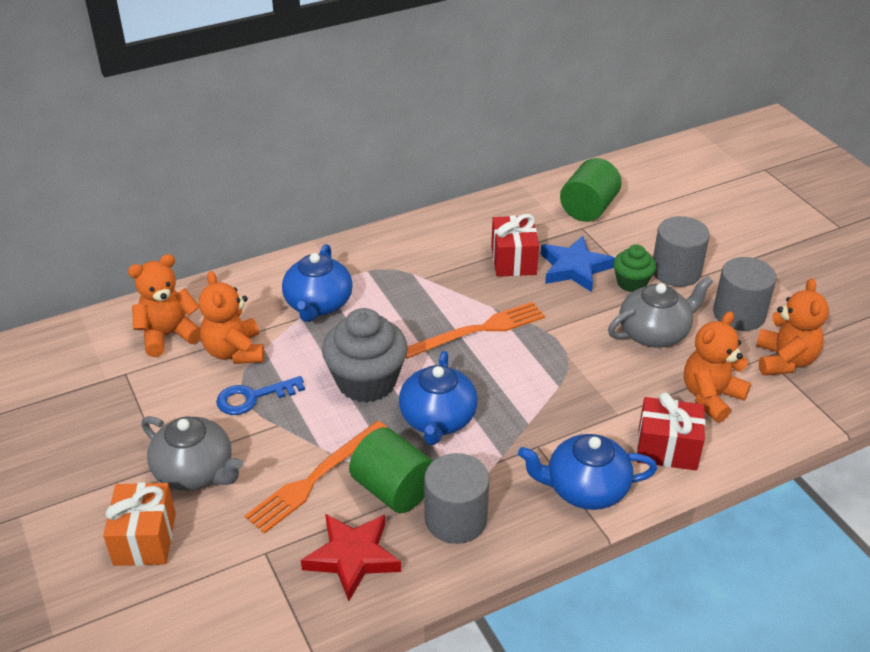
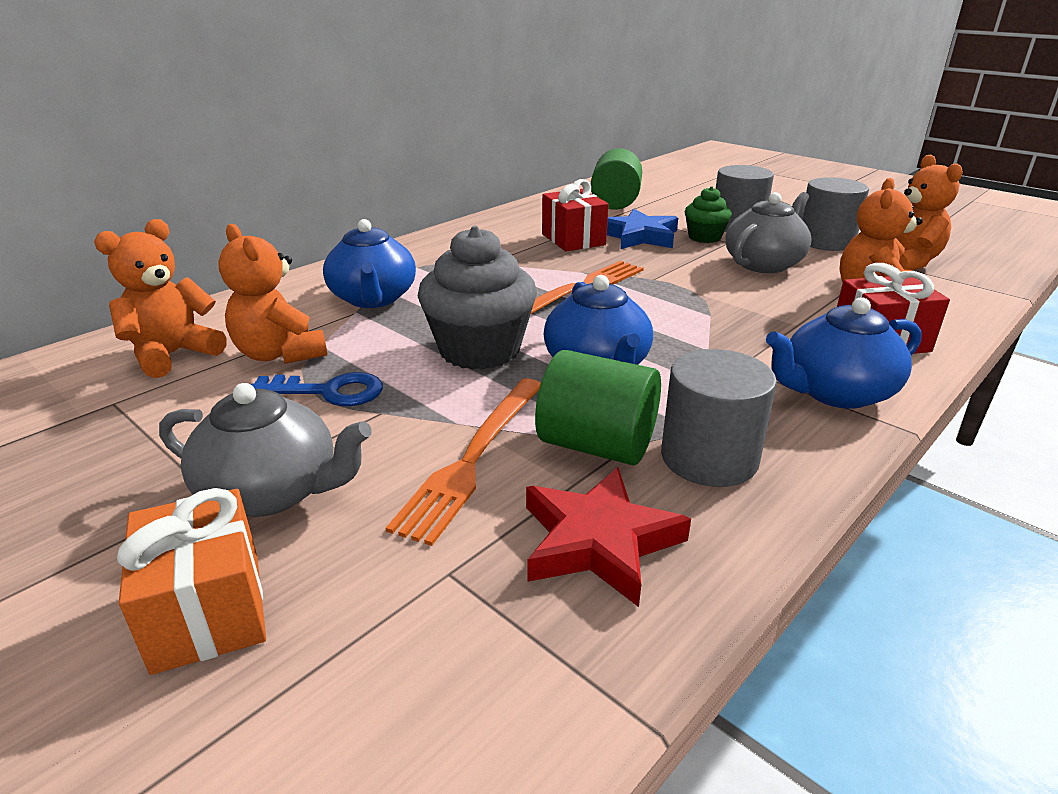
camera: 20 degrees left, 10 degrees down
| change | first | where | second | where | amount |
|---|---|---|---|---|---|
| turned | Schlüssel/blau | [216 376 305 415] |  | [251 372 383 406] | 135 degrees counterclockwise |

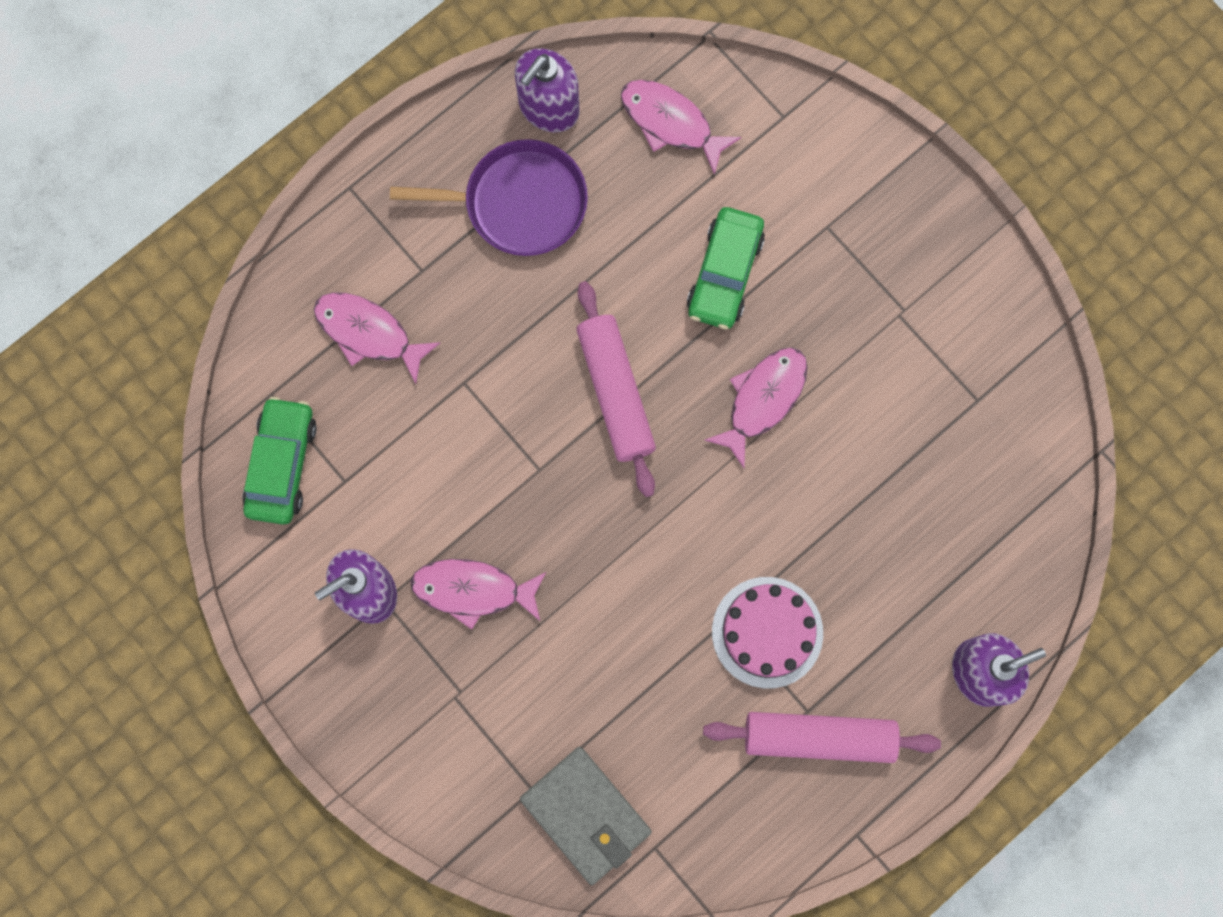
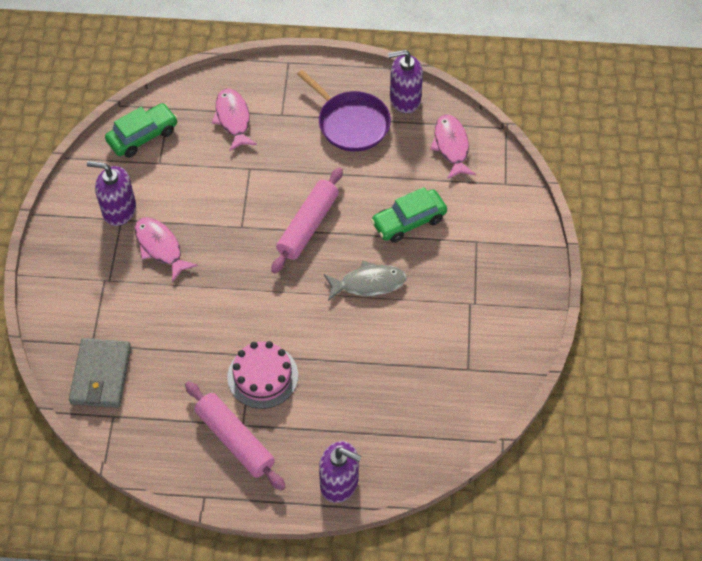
camera: 45 degrees right, 20 degrees down
| change | first | where | second | where | amount |
|---|---|---|---|---|---|
| recoloured | Fisch/rosa | [705 347 808 468] | Fisch/grau | [324 260 407 301] |  |

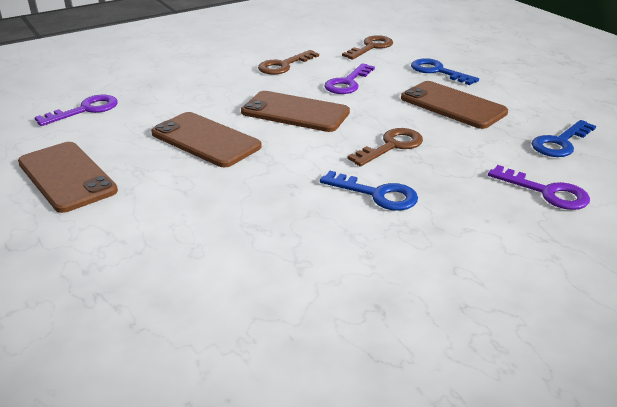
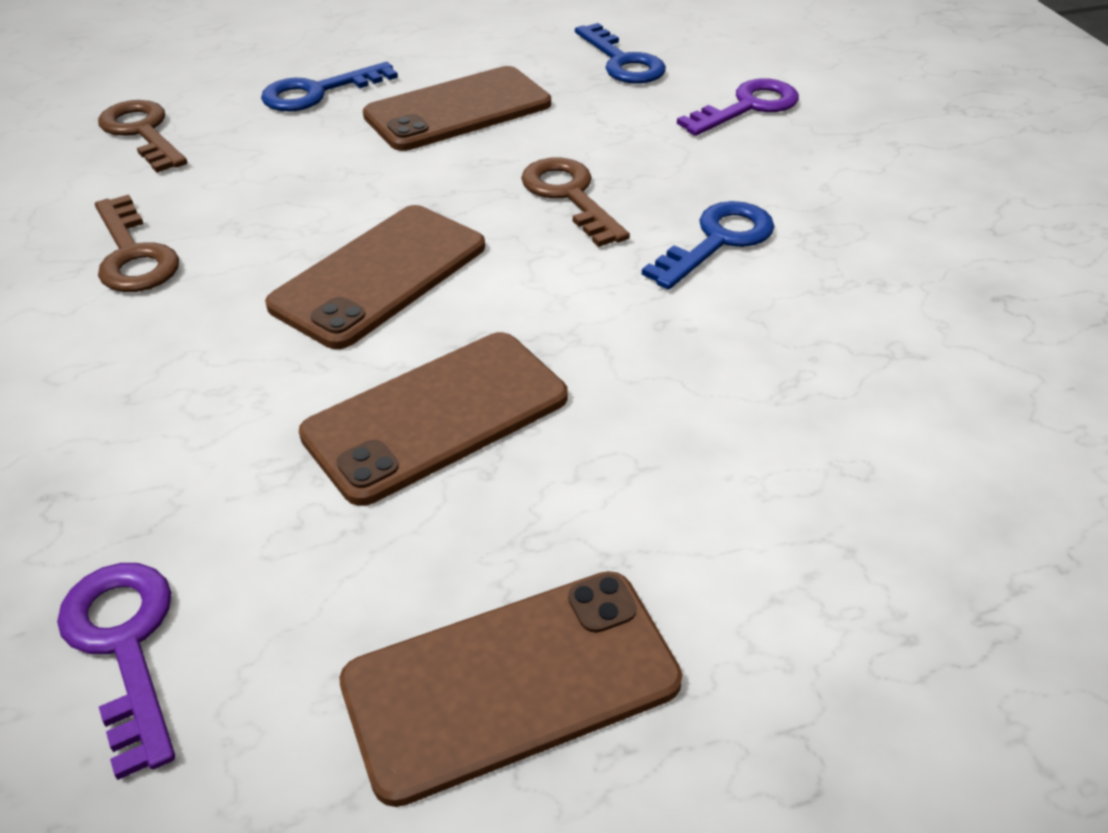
camera: 75 degrees left, 10 degrees up
| change | first | where | second | where | amount |
|---|---|---|---|---|---|
| removed | Schlüssel/lila | [324 63 375 94] |  |  |  |

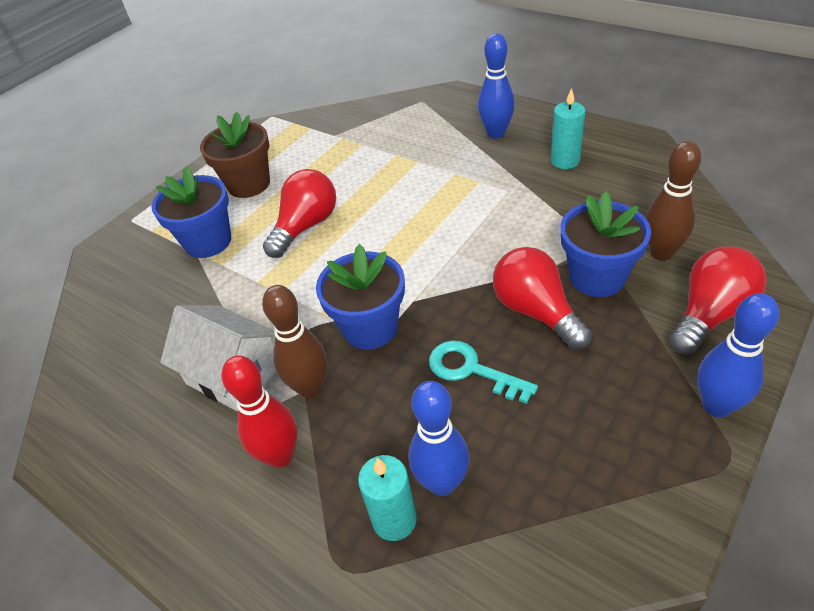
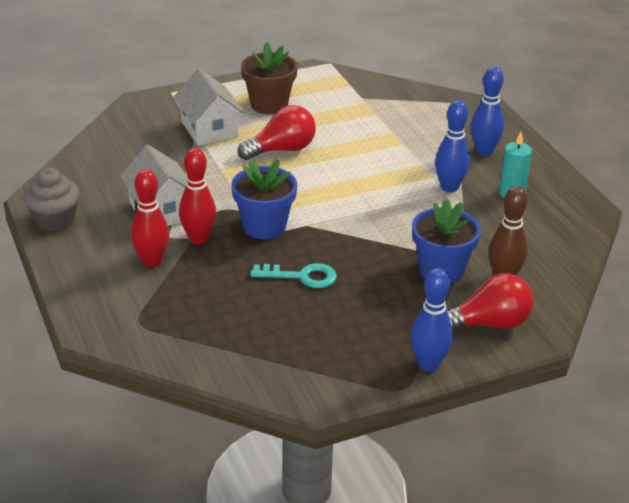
camera: 25 degrees right, 10 degrees down
| change | first | where | second | where | amount |
|---|---|---|---|---|---|
| added |  |  | Muffin/grau | [24 168 80 231] |  |
| replaced | Blumentopf/blau | [151 166 231 258] | Haus/weiß | [174 68 245 146] |  |
| recoloured | Bowlingkegel/braun | [262 285 328 398] | Bowlingkegel/rot | [179 148 216 245] |  |
| turned | Schlüssel/türkis | [429 340 538 404] |  | [251 263 337 288] | 120 degrees clockwise |
| moved | Bowlingkegel/blau | [409 381 470 496] |  | [435 100 470 192] |  |
| removed | Kerze/türkis | [358 455 417 541] |  |  |  |
| removed | Glühbirne/rot | [493 247 592 350] |  |  |  |

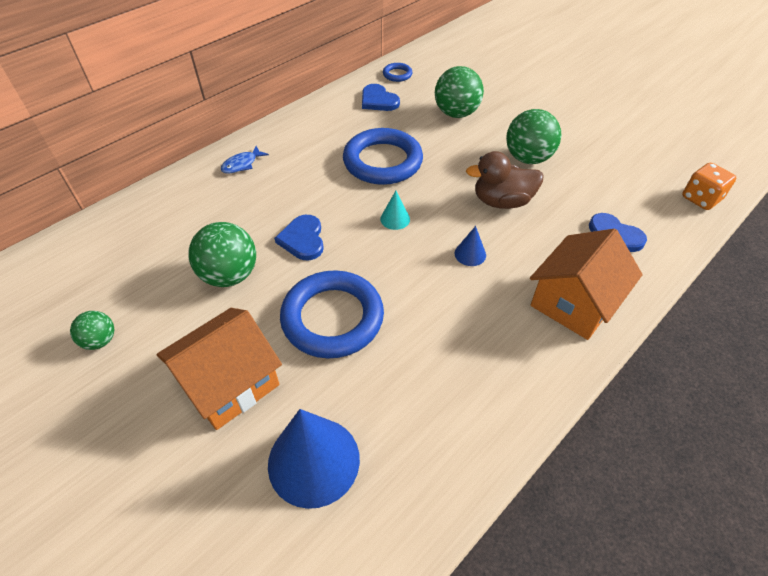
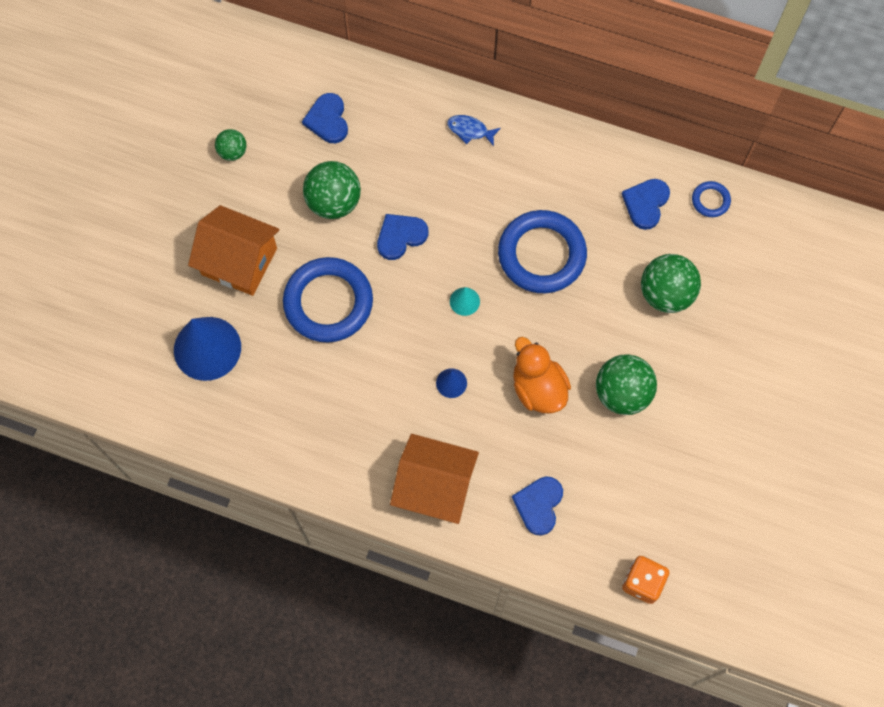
camera: 65 degrees right, 20 degrees up
| change | first | where | second | where | amount |
|---|---|---|---|---|---|
| added |  |  | Herz/blau | [302 93 348 143] |  |
| recoloured | Ente/braun | [466 151 544 209] | Ente/orange | [513 337 571 413] |  |

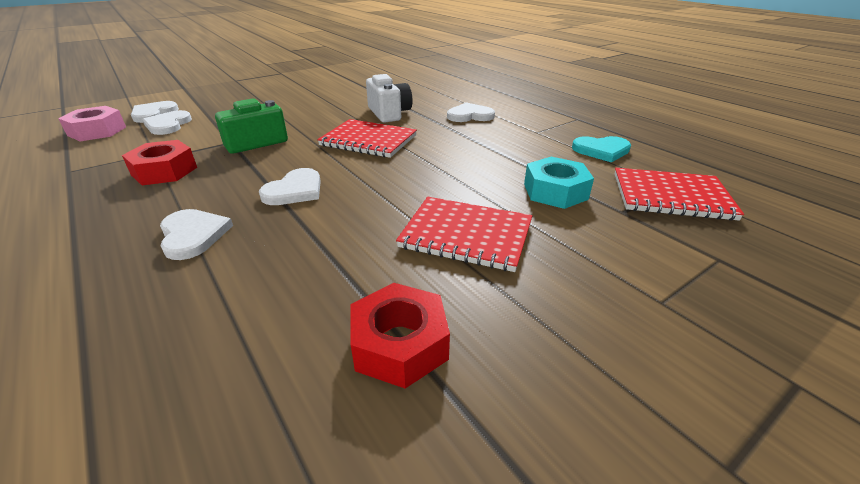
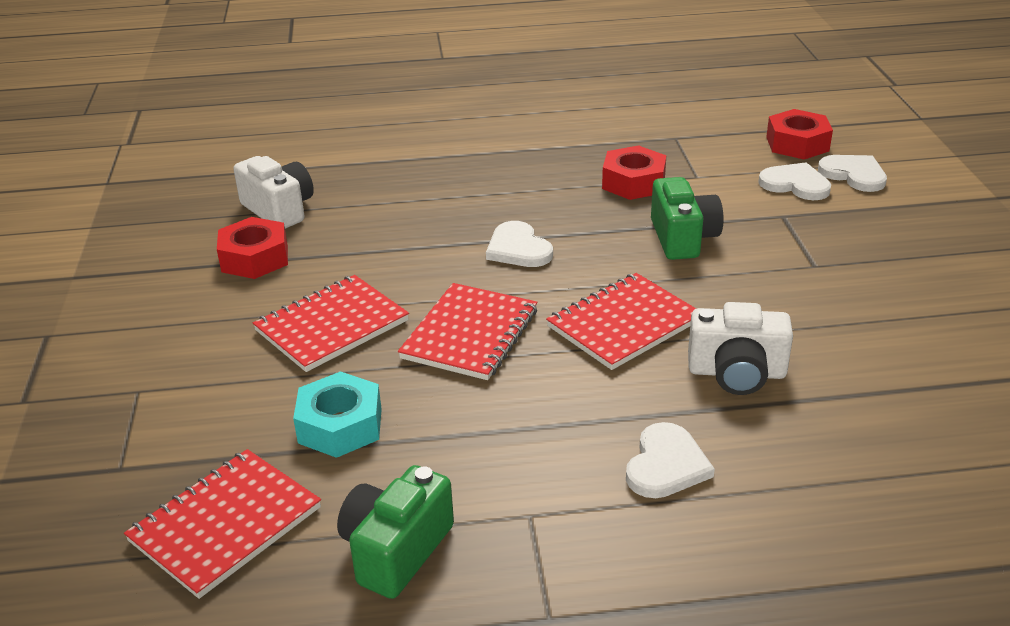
camera: 120 degrees right, 0 degrees up
| change | first | where | second | where | amount |
|---|---|---|---|---|---|
| added |  |  | Kamera/weiß | [233 156 314 229] |  |
| replaced | Herz/türkis | [572 136 631 163] | Kamera/grün | [337 465 454 599] |  |
| added |  |  | Notizbuch/rot | [398 283 537 380] |  |
| recoloured | Sechskantmutter/rosa | [58 106 126 141] | Sechskantmutter/rot | [766 109 833 159] |  |
| removed | Herz/weiß | [160 209 233 260] |  |  |  |

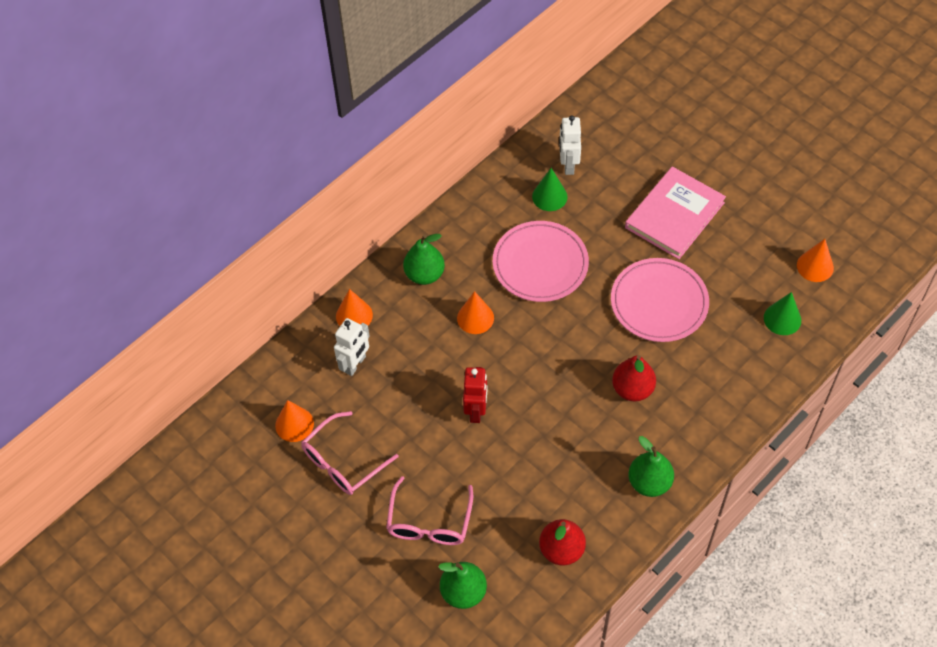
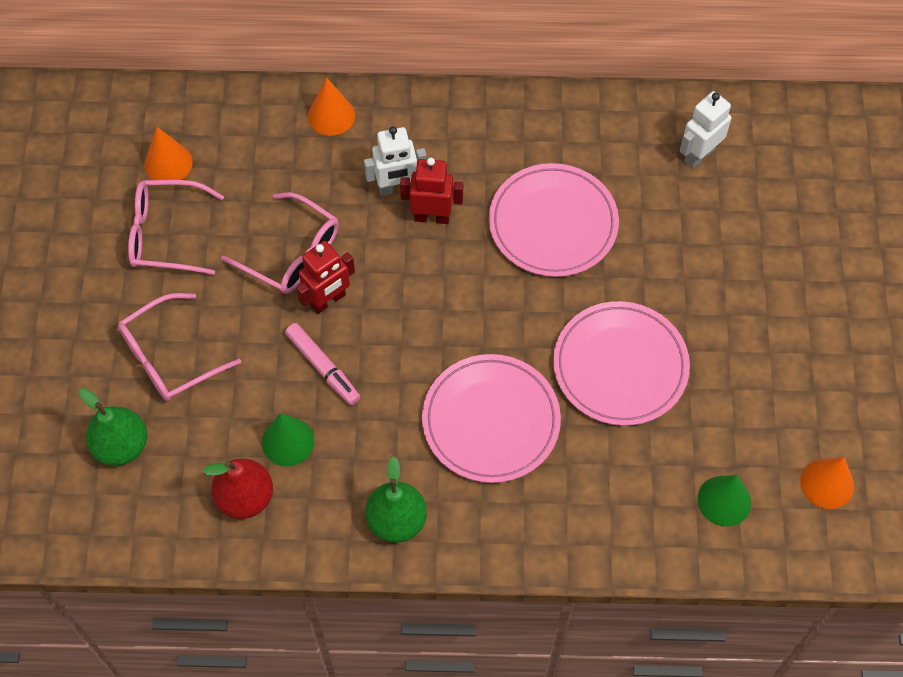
camera: 45 degrees right, 5 degrees up
| change | first | where | second | where | amount |
|---|---|---|---|---|---|
| added |  |  | Brille/rosa | [221 192 339 294] |  |
| moved | Kegel/grün | [532 168 567 211] |  | [262 413 314 466] |  |
| added |  |  | Filzstift/rosa | [285 323 360 405] |  |
| moved | Roboter/weiß | [334 318 370 376] |  | [364 126 427 196] |  |
| replaced | Kegel/orange | [457 291 494 334] | Roboter/rot | [400 158 463 224] |  |
| replaced | Birne/rot | [612 355 656 401] | Teller/rosa | [422 354 561 483] |  |
| removed | Birne/grün | [403 234 445 285] |  |  |  |
| removed | Buch/rosa | [625 167 726 259] |  |  |  |

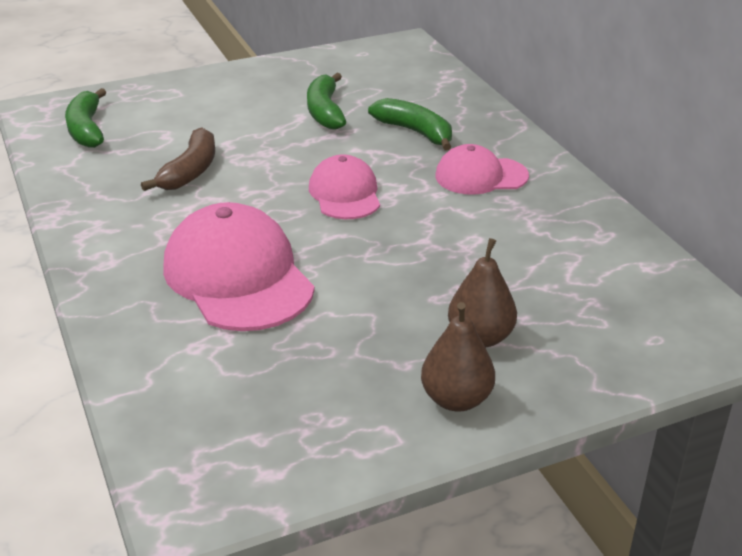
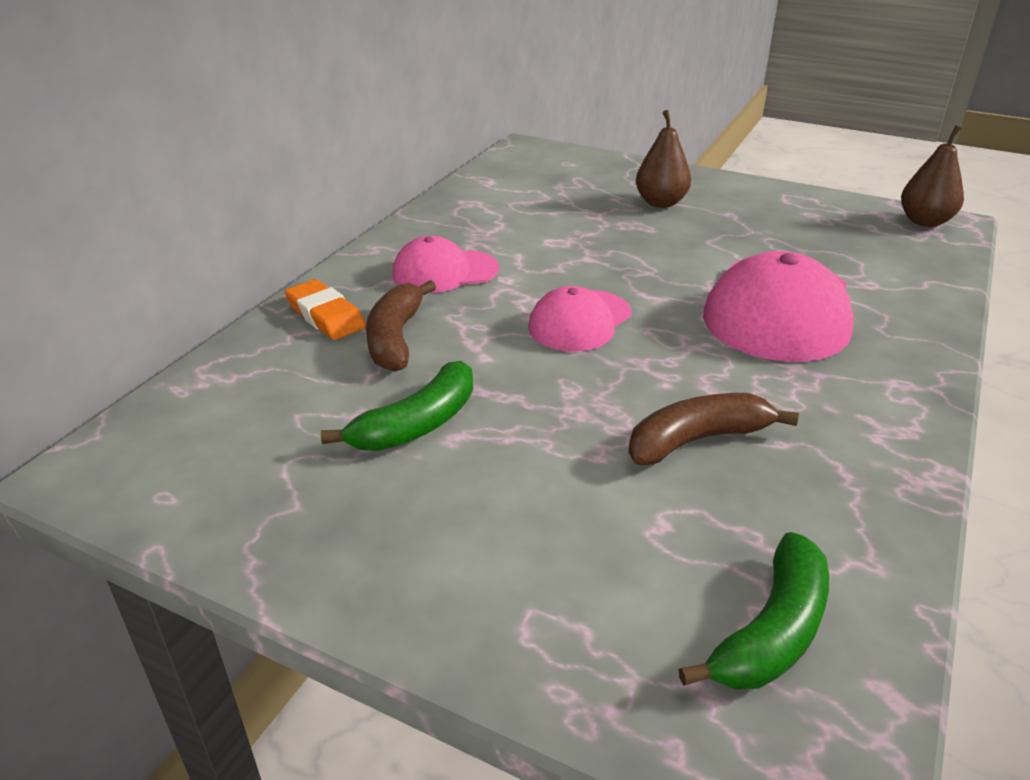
camera: 130 degrees left, 0 degrees up
| change | first | where | second | where | amount |
|---|---|---|---|---|---|
| added |  |  | Radiergummi/orange | [285 279 366 340] |  |
| recoloured | Banane/grün | [368 98 452 151] | Banane/braun | [366 280 436 372] |  |
| turned | Kappe/rosa | [435 144 529 195] |  | [392 236 499 293] | 120 degrees clockwise |
| moved | Birne/braun | [421 302 495 411] |  | [901 125 964 227] |  |

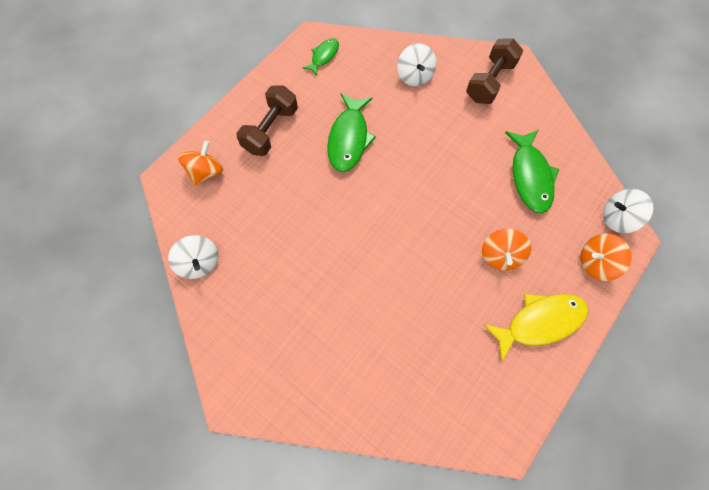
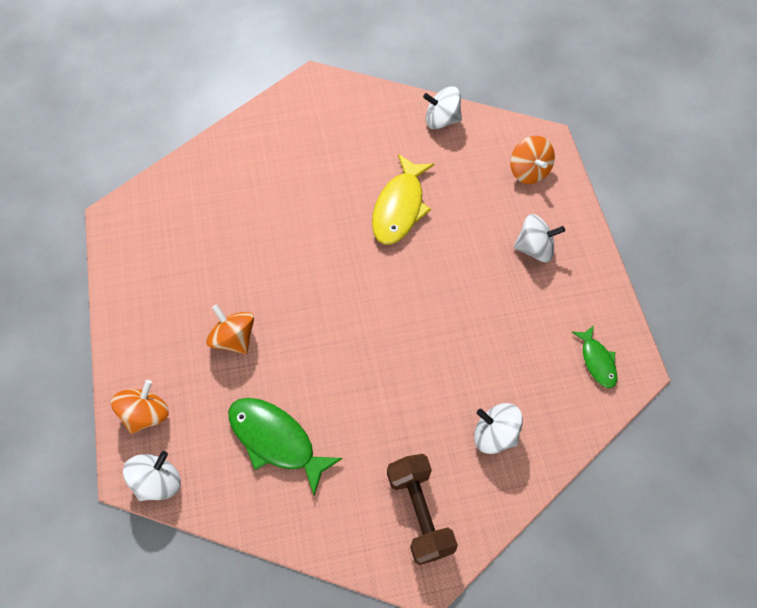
camera: 130 degrees right, 5 degrees down
| change | first | where | second | where | amount |
|---|---|---|---|---|---|
| moved | Fisch/gelb | [483 294 589 362] |  | [372 154 435 245] |  |
| replaced | Hantel/braun | [236 85 298 156] | Kreisel/weiß | [514 214 565 262] |  |
| removed | Fisch/grün | [327 93 376 172] |  |  |  |

